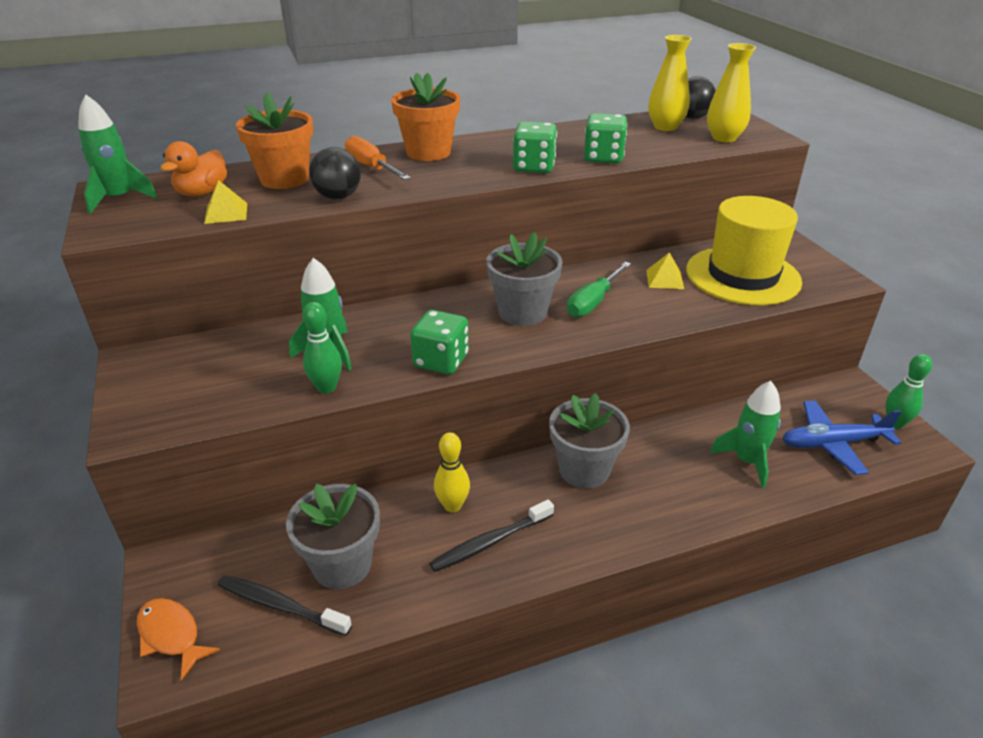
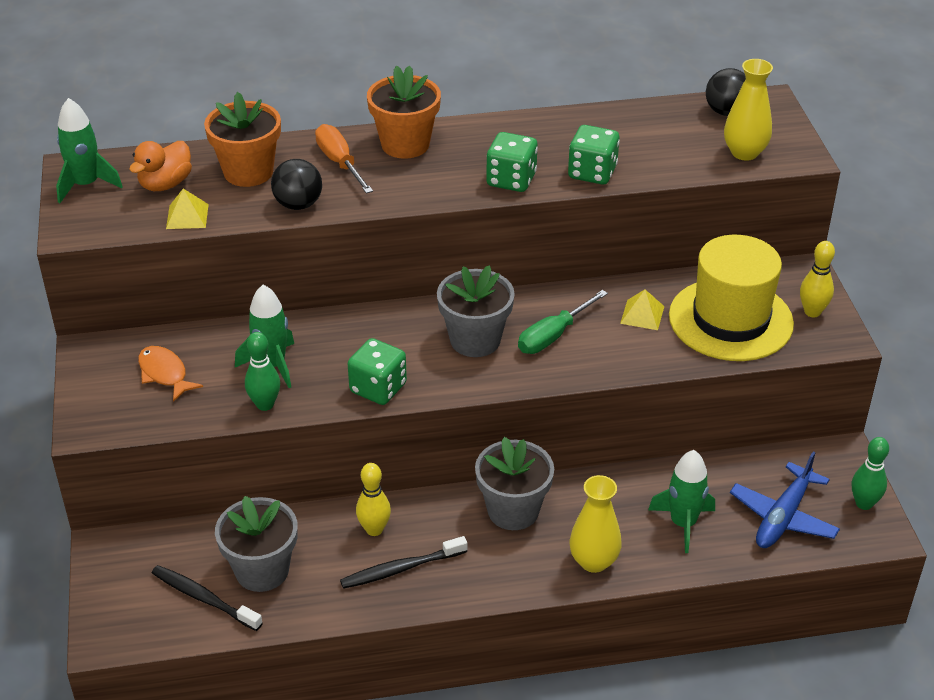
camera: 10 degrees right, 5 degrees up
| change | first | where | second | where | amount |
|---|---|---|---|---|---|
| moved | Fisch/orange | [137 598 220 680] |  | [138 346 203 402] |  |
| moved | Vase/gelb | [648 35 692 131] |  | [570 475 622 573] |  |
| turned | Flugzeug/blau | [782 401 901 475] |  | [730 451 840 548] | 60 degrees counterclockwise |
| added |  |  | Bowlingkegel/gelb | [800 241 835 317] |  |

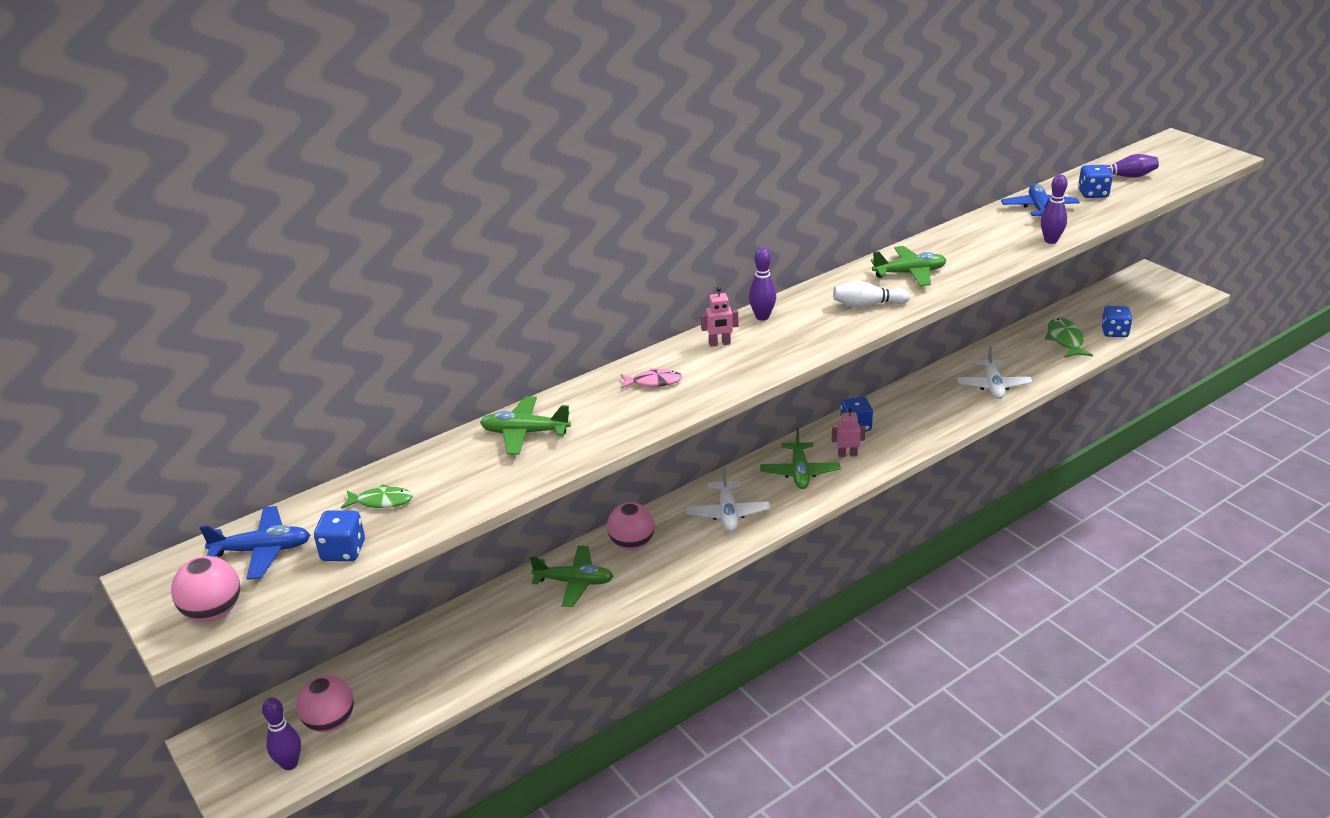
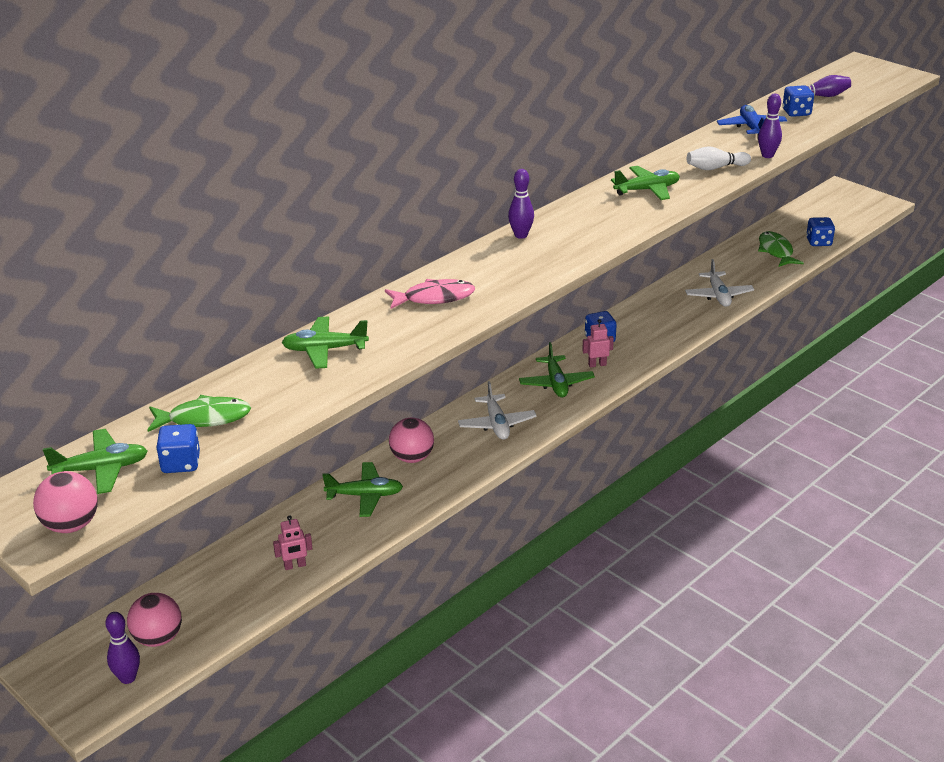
camera: 10 degrees left, 0 degrees up
| change | first | where | second | where | amount |
|---|---|---|---|---|---|
| recoloured | Flugzeug/blau | [200 506 310 580] | Flugzeug/grün | [43 429 148 494] |  |
| resized | Fisch/grün | [341 484 413 509] |  | [147 395 251 432] | x1.53 |
| moved | Roboter/rosa | [701 287 738 347] |  | [273 515 313 570] |  |
| resized | Fisch/rosa | [620 368 682 389] |  | [385 279 475 309] | x1.53 |
| moved | Bowlingkegel/weiß | [833 281 910 308] |  | [687 146 751 170] |  |

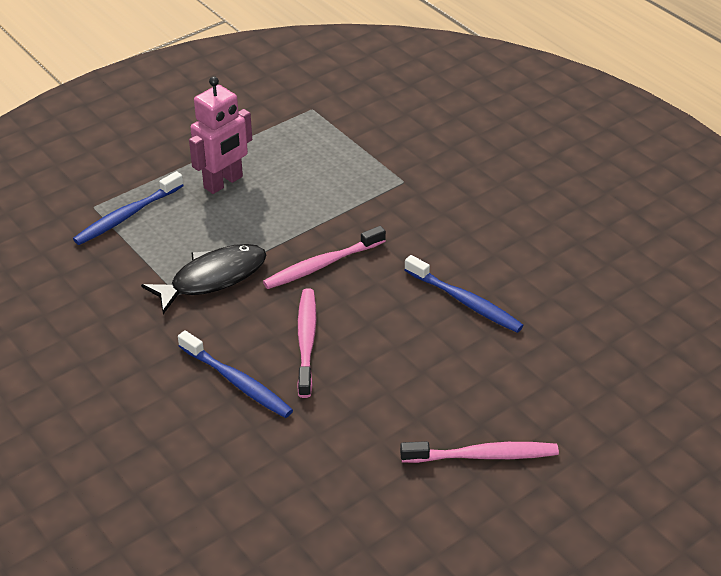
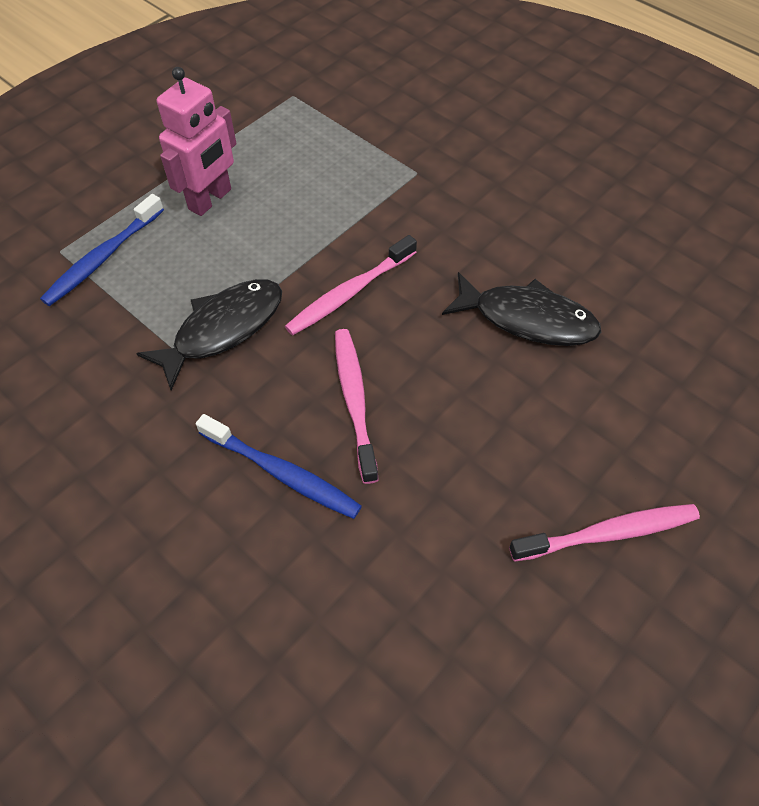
camera: 10 degrees left, 15 degrees up
| change | first | where | second | where | amount |
|---|---|---|---|---|---|
| replaced | Zahnbürste/blau | [405 255 524 333] | Fisch/schwarz | [442 272 601 346] |  |

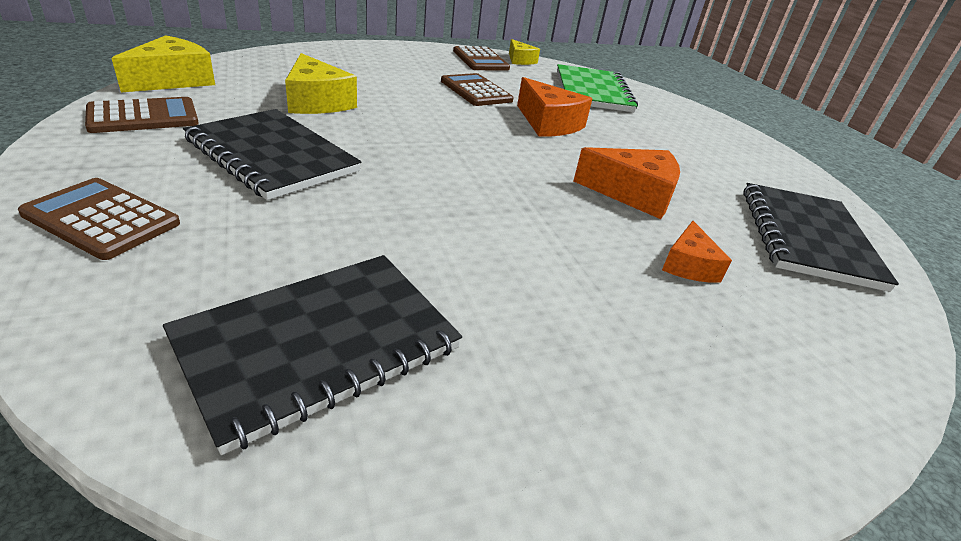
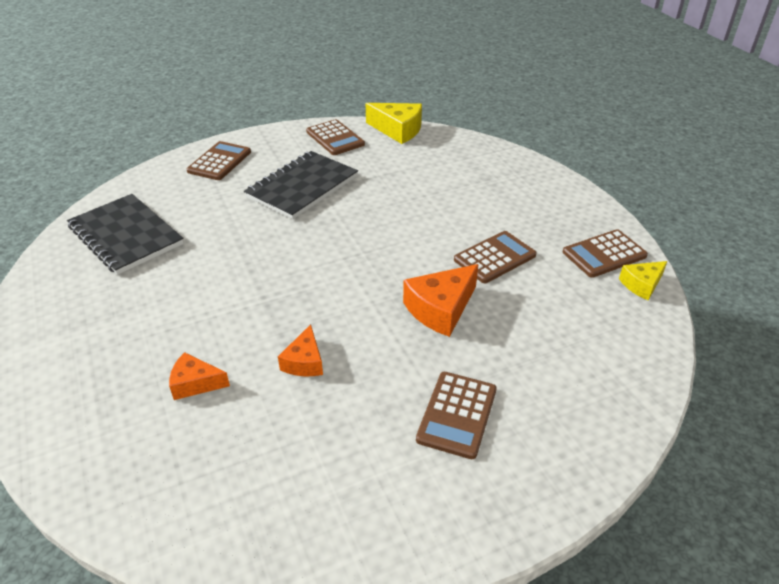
camera: 90 degrees right, 5 degrees up
| change | first | where | second | where | amount |
|---|---|---|---|---|---|
| resized | Käse/orange | [573 147 680 219] |  | [278 324 323 376] | x0.61 |
| added |  |  | Taschenrechner/braun | [416 372 497 459] |  |
| removed | Käse/gelb | [285 53 357 114] |  |  |  |
| removed | Notizbuch/grün | [557 64 638 112] |  |  |  |
| removed | Notizbuch/schwarz | [743 183 899 292] |  |  |  |

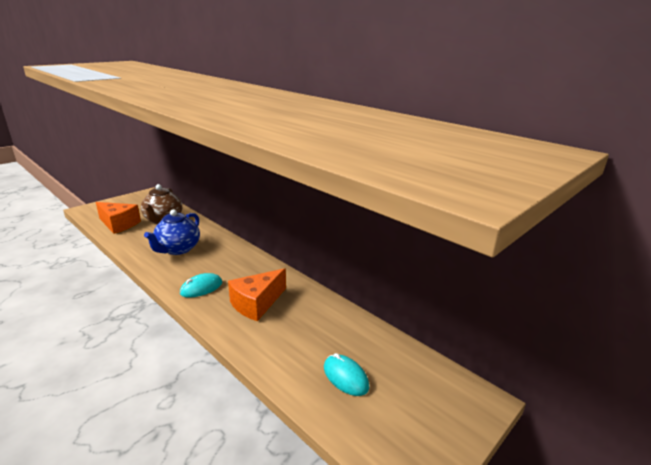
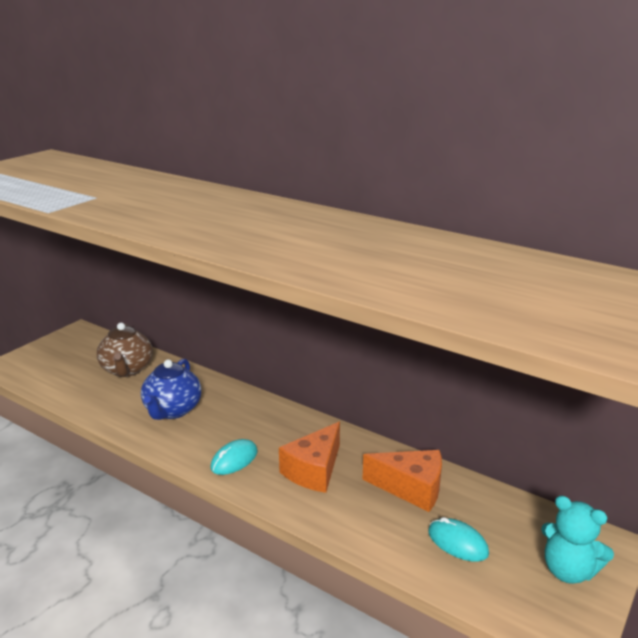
camera: 10 degrees left, 0 degrees up
| change | first | where | second | where | amount |
|---|---|---|---|---|---|
| moved | Käse/orange | [96 202 141 234] |  | [363 450 442 512] |  |
| added |  |  | Teddybär/türkis | [541 496 614 584] |  |

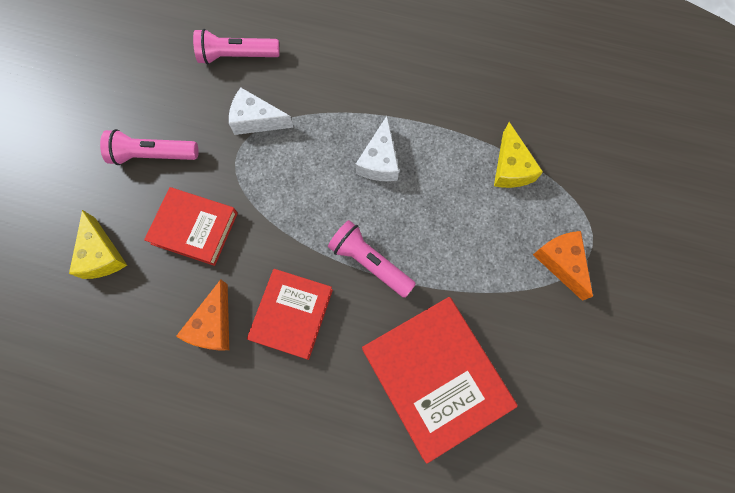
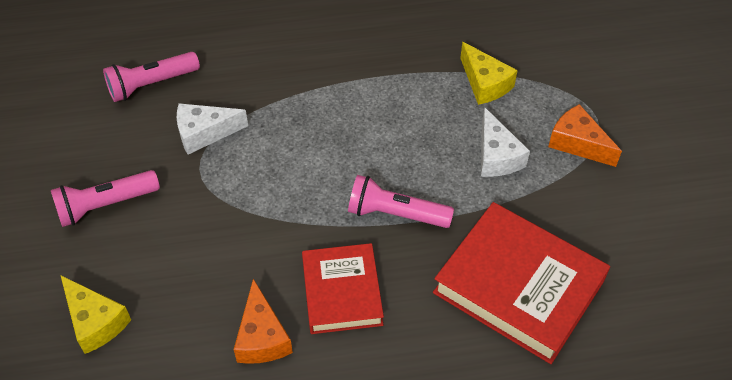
camera: 25 degrees left, 20 degrees down
| change | first | where | second | where | amount |
|---|---|---|---|---|---|
| moved | Käse/weiß | [355 116 399 181] |  | [481 107 530 177] |  |
| removed | Buch/rot | [144 187 238 266] |  |  |  |

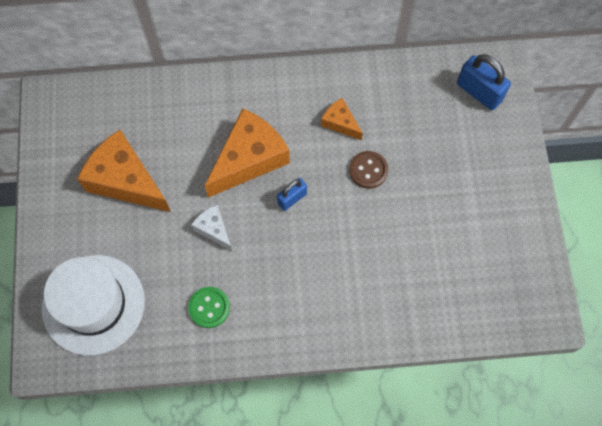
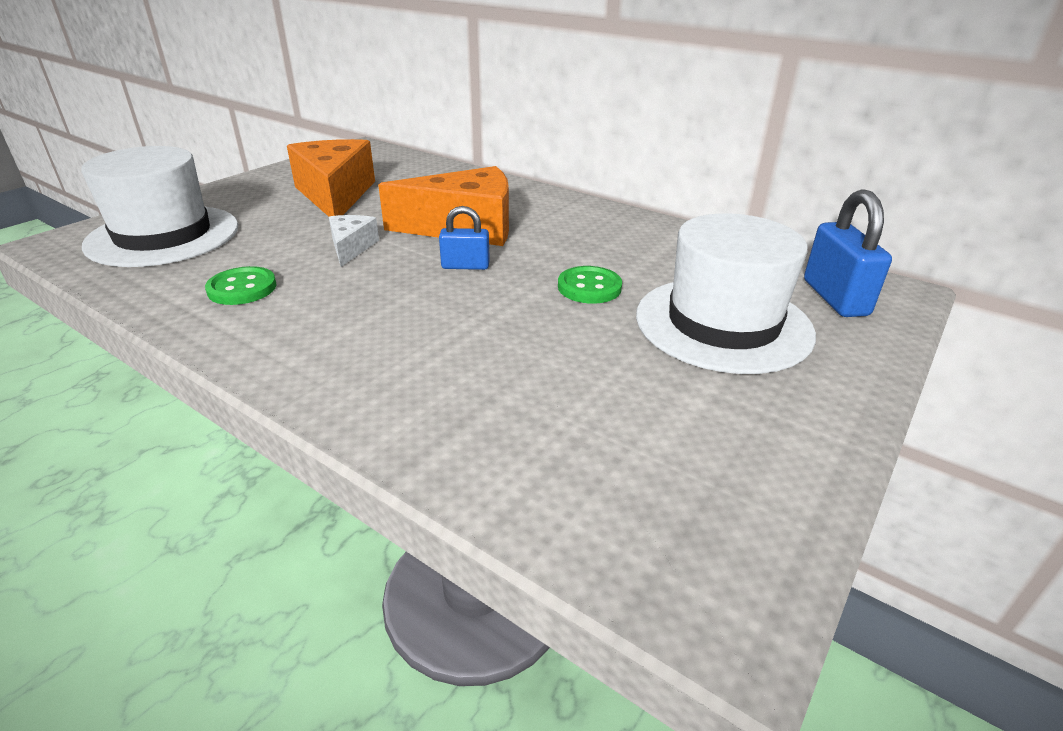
camera: 40 degrees right, 35 degrees down
| change | first | where | second | where | amount |
|---|---|---|---|---|---|
| recoloured | Knopf/braun | [349 151 388 189] | Knopf/grün | [558 266 622 304] |  |
| added |  |  | Hut/weiß | [636 213 816 374] |  |
| removed | Käse/orange | [321 98 363 140] |  |  |  |

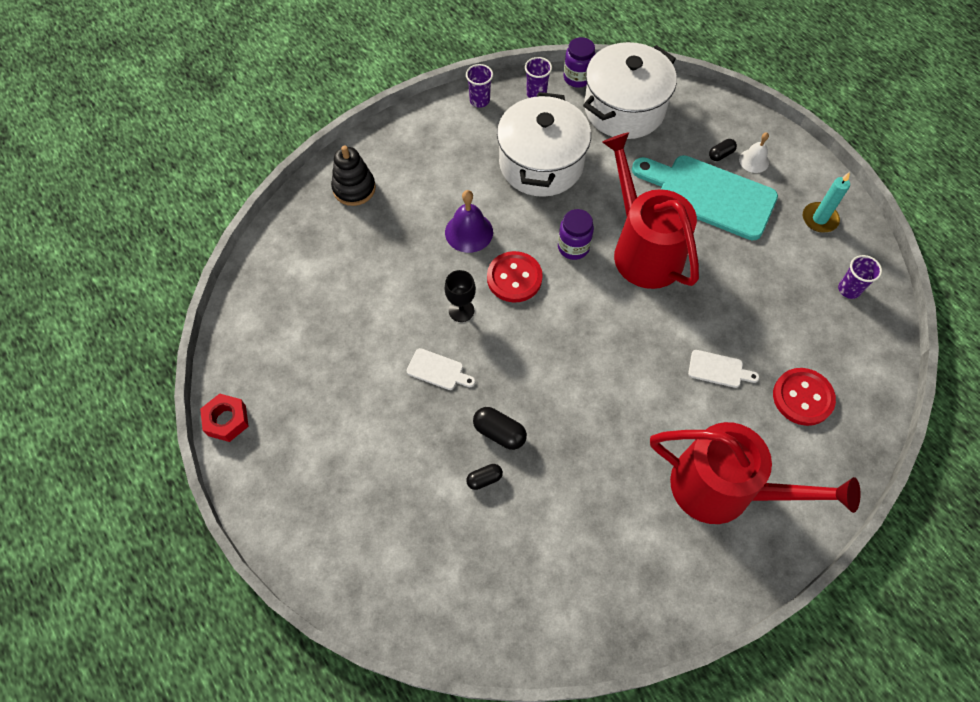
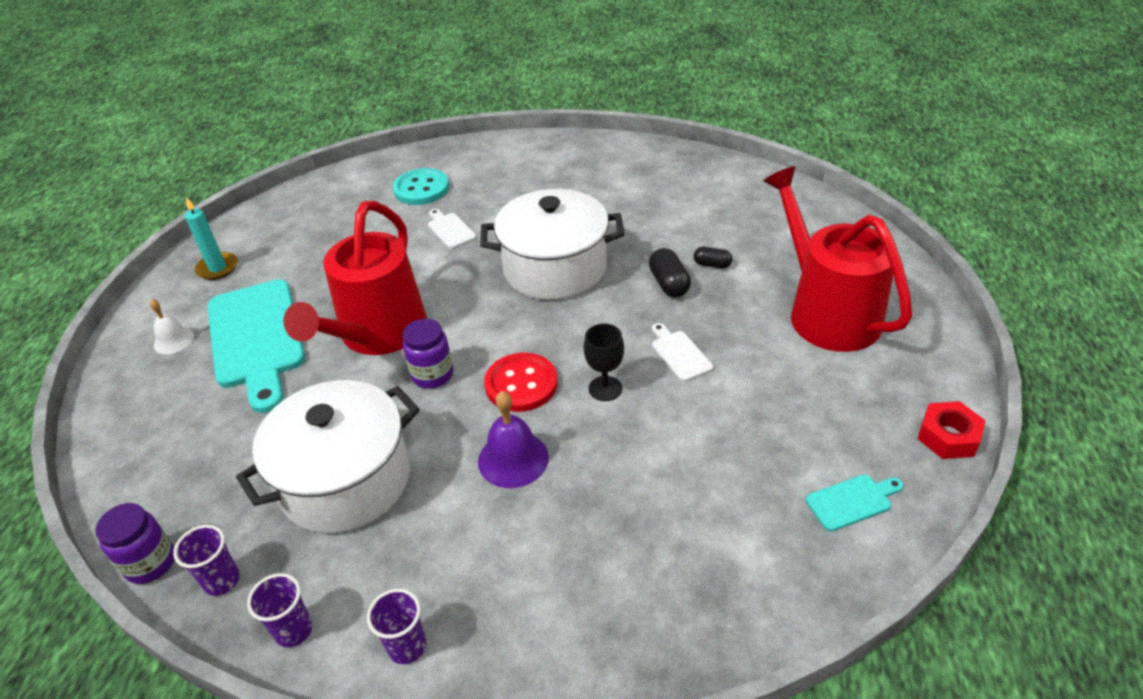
camera: 135 degrees left, 20 degrees down
| change | first | where | second | where | amount |
|---|---|---|---|---|---|
| moved | Becher/lila | [838 255 882 299] |  | [367 589 426 664] |  |
| recoloured | Knopf/rot | [773 368 836 426] | Knopf/türkis | [393 168 449 205] |  |
| moved | Kochtopf/weiß | [583 42 677 139] |  | [480 189 624 300] |  |
| moved | Gießkanne/rot | [650 422 861 524] |  | [764 166 912 352] |  |
| added |  |  | Schneidebrett/türkis | [806 475 904 531] |  |
| removed | Stapelspielzeug/schwarz | [331 145 376 206] |  |  |  |
| removed | Kapsel/schwarz | [709 139 737 161] |  |  |  |

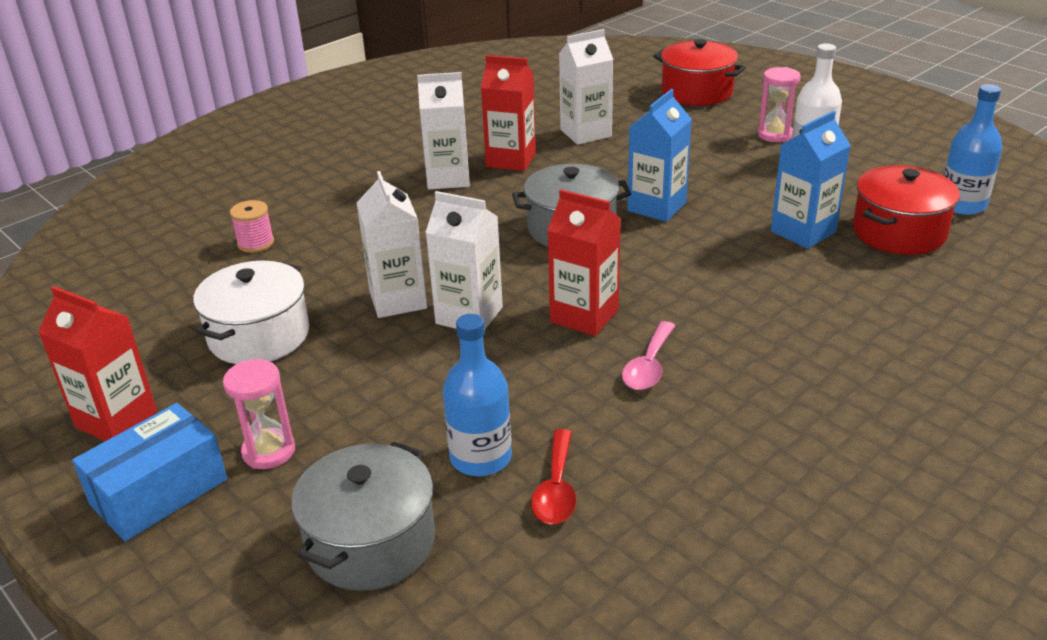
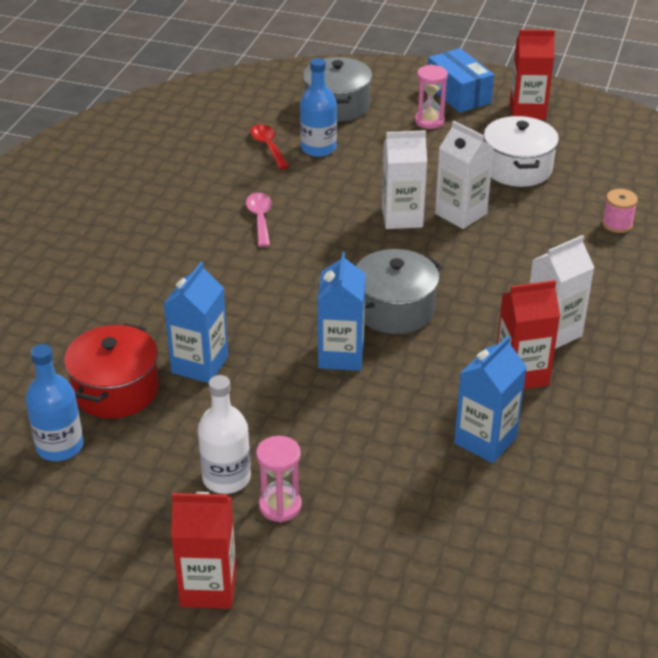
camera: 150 degrees right, 5 degrees up
| change | first | where | second | where | amount |
|---|---|---|---|---|---|
| moved | Getränkekarton/rot | [548 189 621 336] |  | [171 492 237 609] |  |
| turned | Schachtel/blau | [72 403 227 541] |  | [428 48 494 113] | 45 degrees counterclockwise |
| recoloured | Getränkekarton/weiß | [559 29 613 145] | Getränkekarton/blau | [454 336 527 463] |  |
| removed | Kochtopf/rot | [653 39 746 106] |  |  |  |

